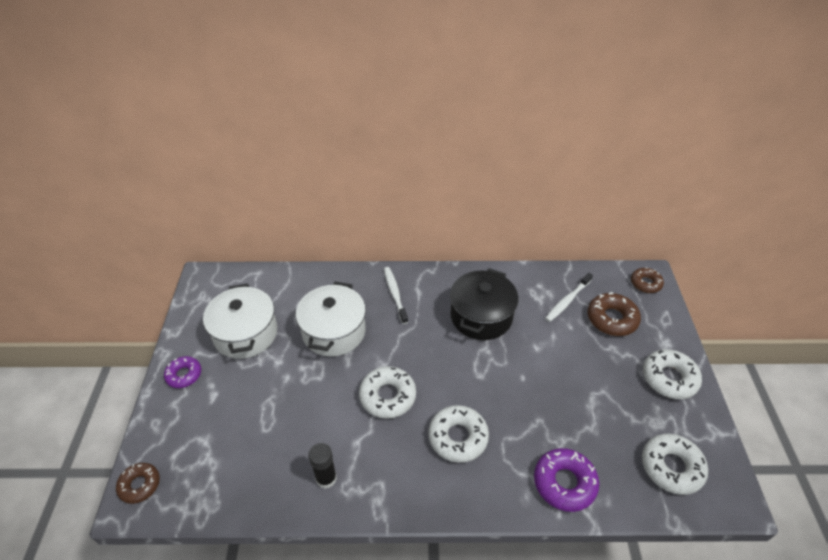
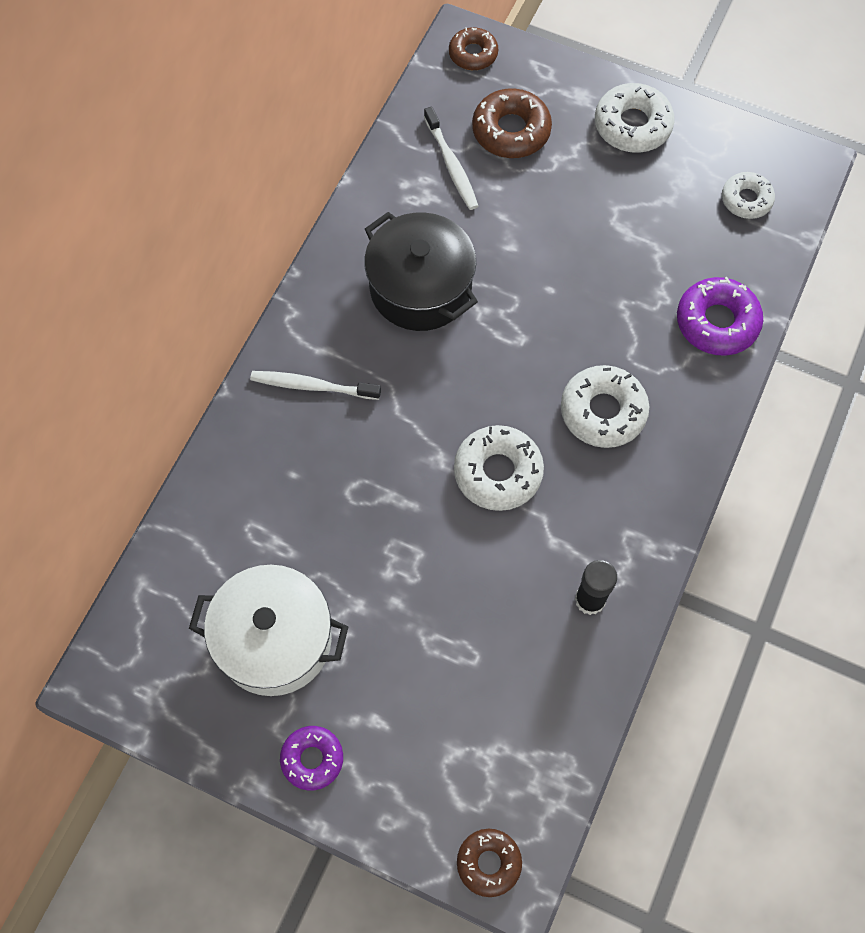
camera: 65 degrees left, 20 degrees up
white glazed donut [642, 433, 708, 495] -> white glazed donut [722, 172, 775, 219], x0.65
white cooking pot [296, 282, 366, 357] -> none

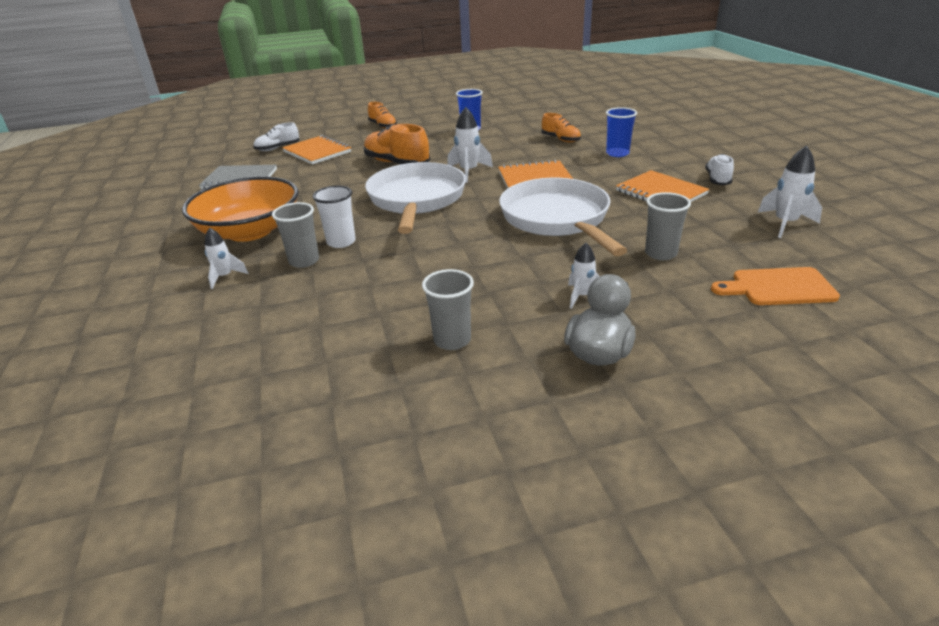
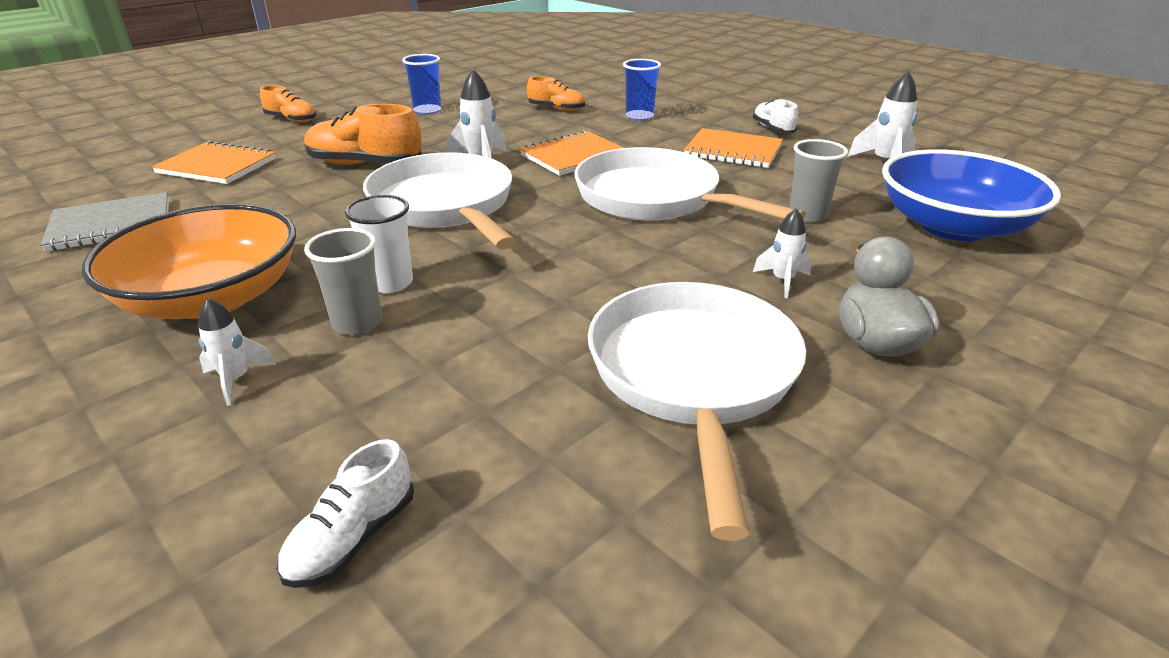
camera: 30 degrees left, 0 degrees up
white sneaker [253, 122, 299, 151] -> white sneaker [277, 439, 414, 588], moved
ash-grey tumbler [422, 269, 474, 350] -> white frying pan [588, 282, 806, 541]
bright orange chopping board [711, 267, 840, 305] -> cobalt deep dish [882, 149, 1061, 241]

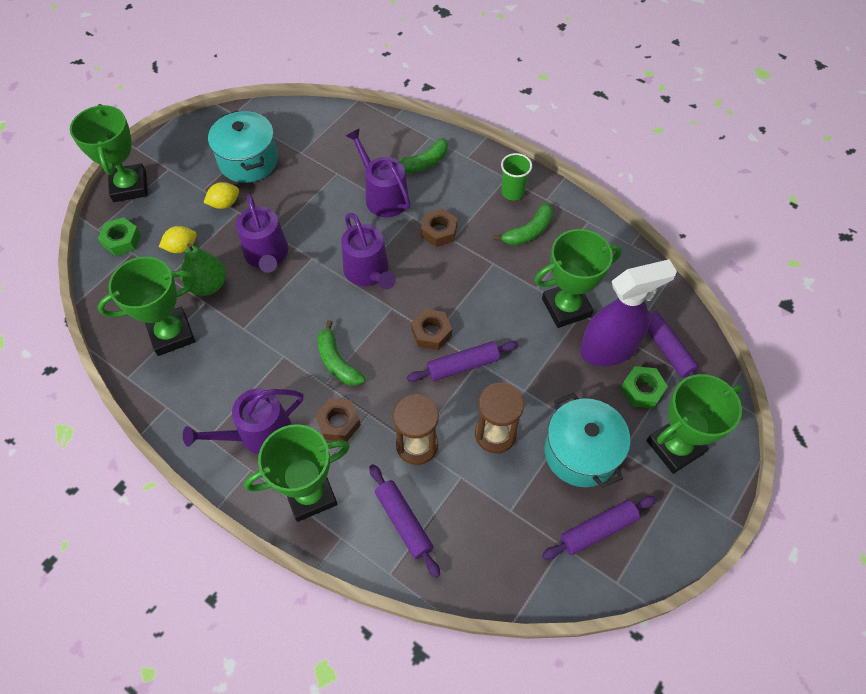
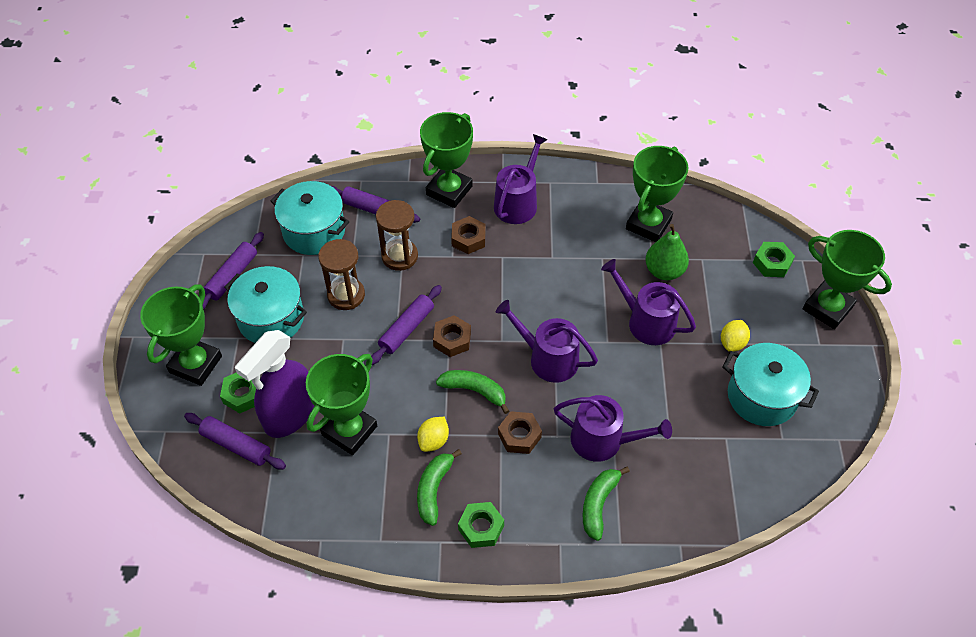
camera: 145 degrees right, 5 degrees down
none -> teal cooking pot [271, 181, 349, 255]
bright yellow citrus fruit [159, 226, 197, 253] -> bright yellow citrus fruit [417, 417, 449, 452], moved
green toy banana [317, 320, 365, 386] -> green toy banana [436, 370, 509, 414], moved
green tumbler [501, 153, 532, 200] -> green hexagon nut [458, 502, 504, 548]

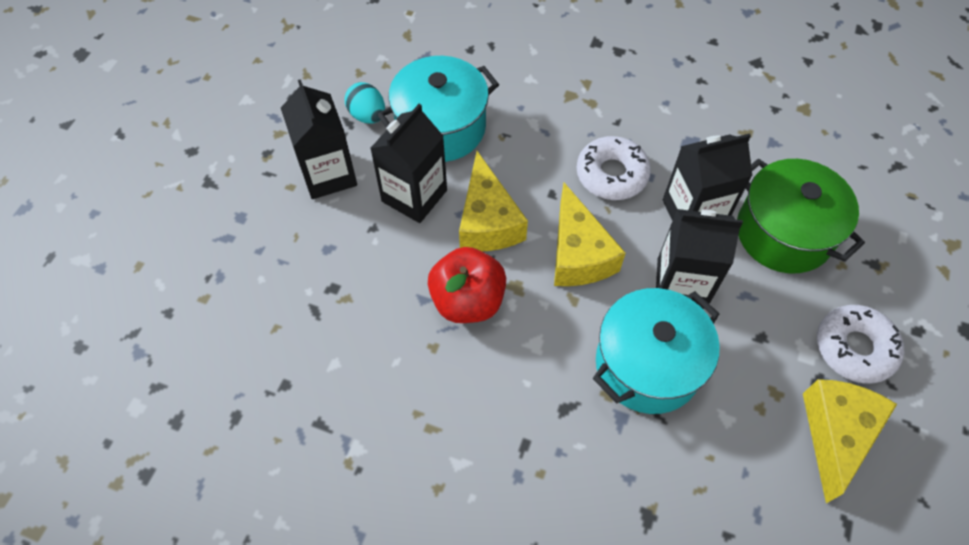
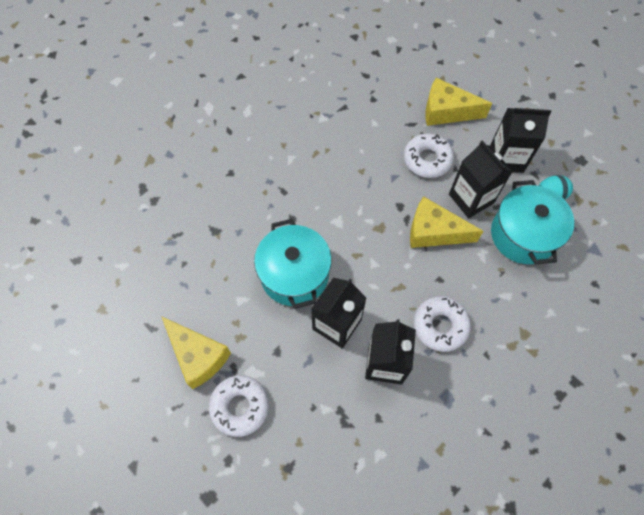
camera: 115 degrees right, 5 degrees up
none -> white glazed donut [404, 133, 454, 178]
bright yellow cheese wedge [554, 183, 626, 286] -> bright yellow cheese wedge [425, 78, 492, 126], moved
scarlet toy apple [428, 247, 506, 323] -> none
green cooking pot [737, 159, 865, 273] -> none

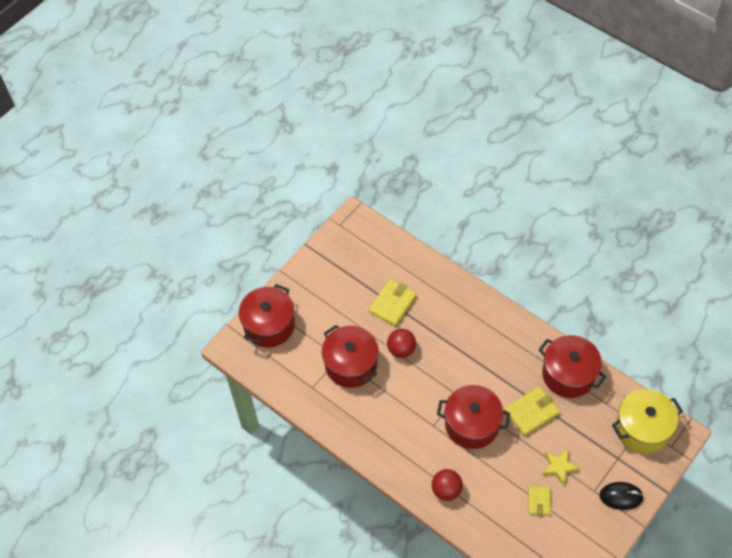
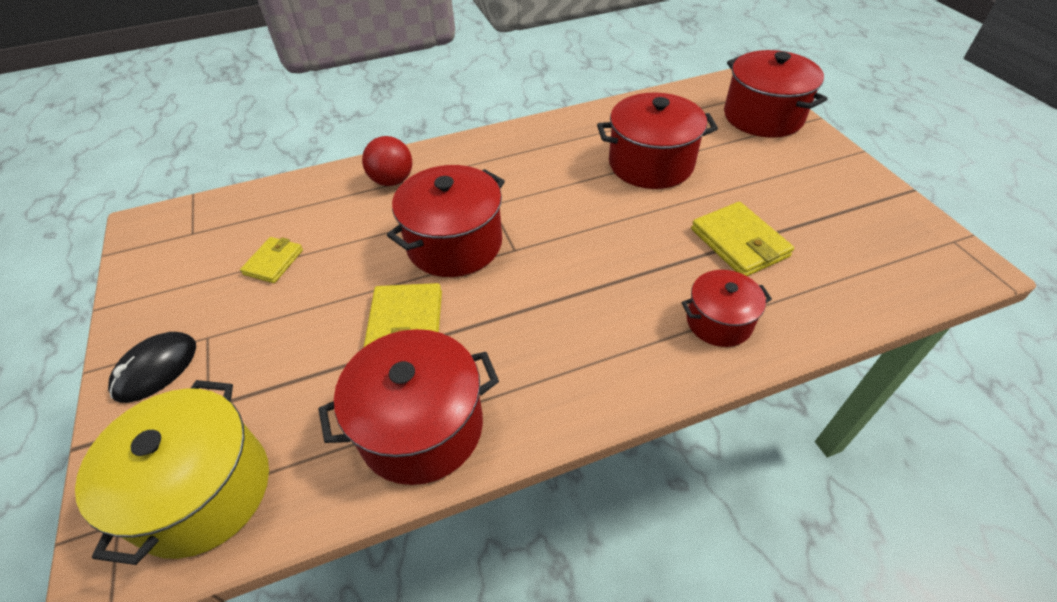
camera: 120 degrees right, 10 degrees down
bright yellow billfold [528, 486, 551, 516] -> bright yellow billfold [240, 237, 303, 283], 75 degrees clockwise
none -> scarlet cooking pot [681, 270, 772, 347]
scarlet play ball [387, 329, 416, 358] -> none
bright yellow five-pointed star [542, 449, 580, 485] -> none

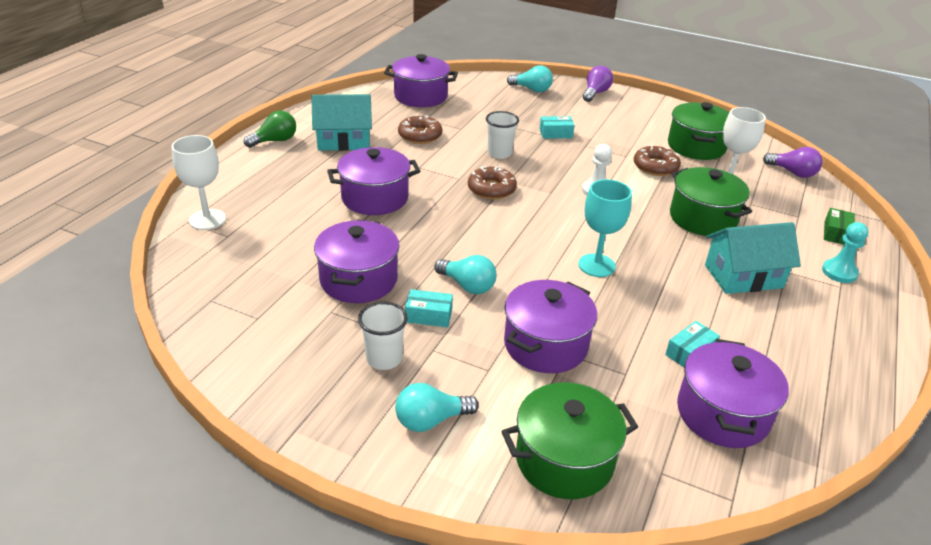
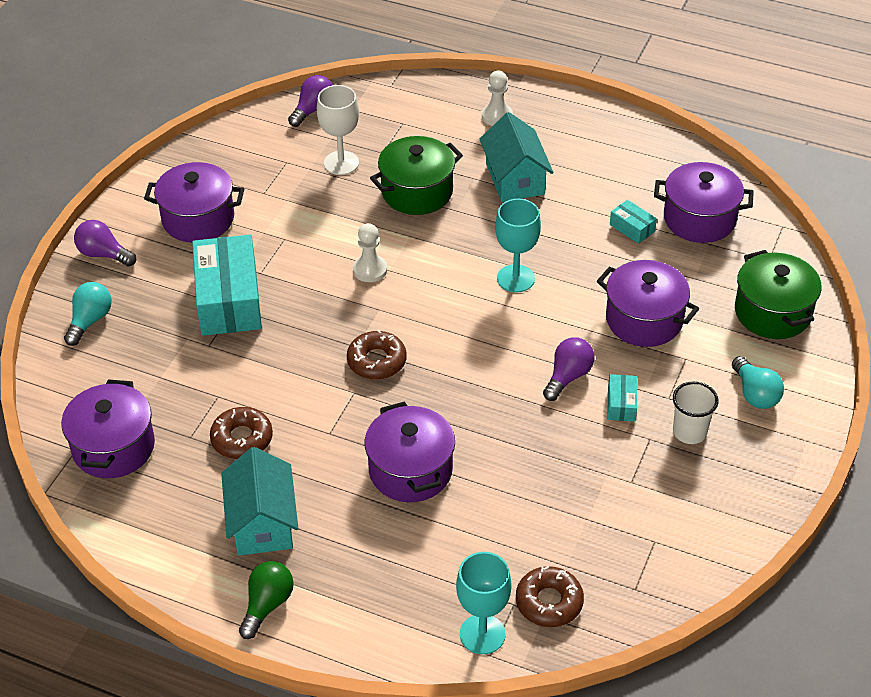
camera: 90 degrees left, 10 degrees up
royal purple cooking pot [314, 220, 400, 303] -> royal purple cooking pot [144, 162, 244, 243], moved
teal parcel [539, 116, 575, 139] -> teal parcel [192, 235, 262, 336], x2.26
green light bulb [244, 110, 296, 148] -> green light bulb [239, 561, 294, 639], 60 degrees clockwise
white goblet [172, 135, 226, 230] -> teal goblet [456, 552, 512, 654]
teal chess pawn [822, 222, 868, 283] -> white chess pawn [482, 70, 513, 126]
dark brown glazed donut [634, 145, 681, 176] -> dark brown glazed donut [516, 566, 584, 627], moved
teal light bulb [434, 255, 497, 294] -> royal purple light bulb [543, 337, 595, 401]
white tumbler [486, 111, 519, 159] -> none
green cooking pot [668, 102, 730, 160] -> none
green parcel [824, 208, 855, 245] -> none

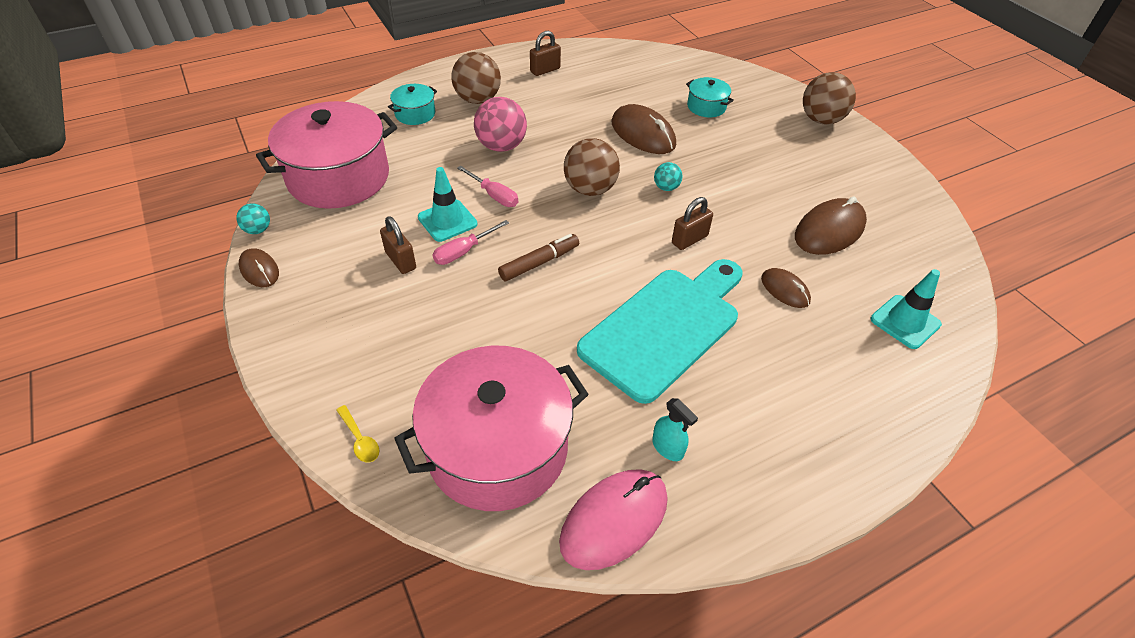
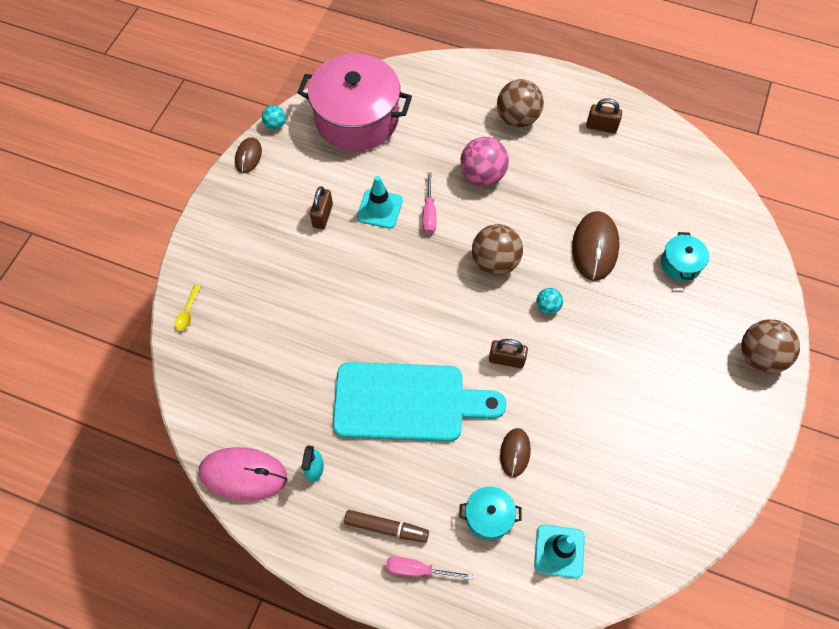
camera: 50 degrees right, 15 degrees up
dark brown marker [498, 234, 579, 281] -> dark brown marker [344, 510, 429, 543], moved
pink screwdriver [433, 220, 509, 265] -> pink screwdriver [386, 556, 473, 580], moved
teal cooking pot [388, 84, 437, 125] -> teal cooking pot [459, 486, 522, 540], moved
pink cooking pot [394, 346, 589, 511] -> none
dark brown computer mouse [795, 196, 867, 255] -> none

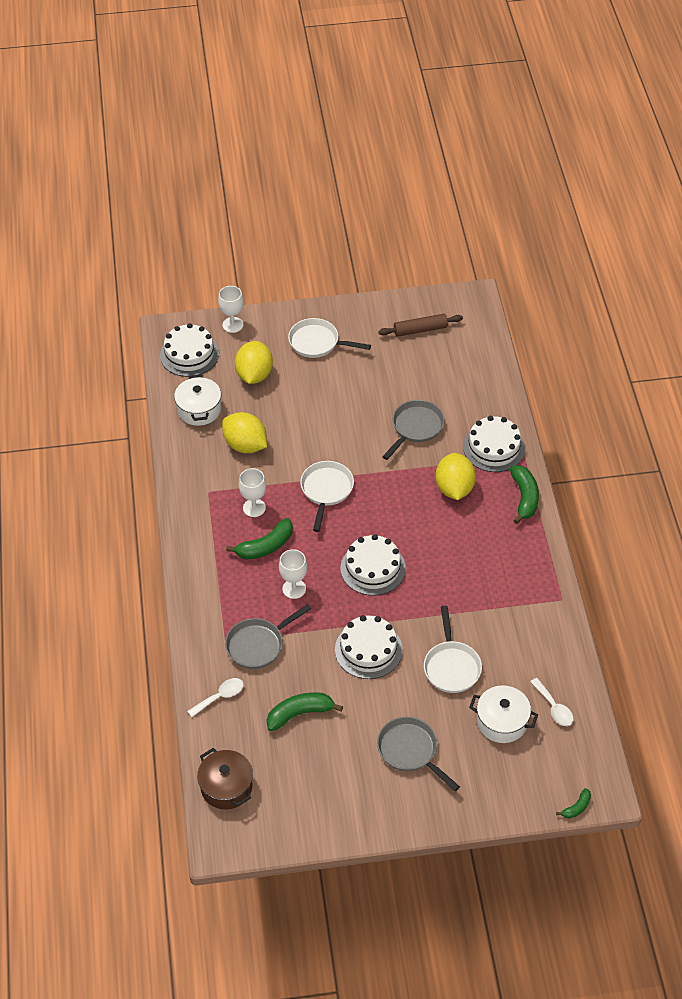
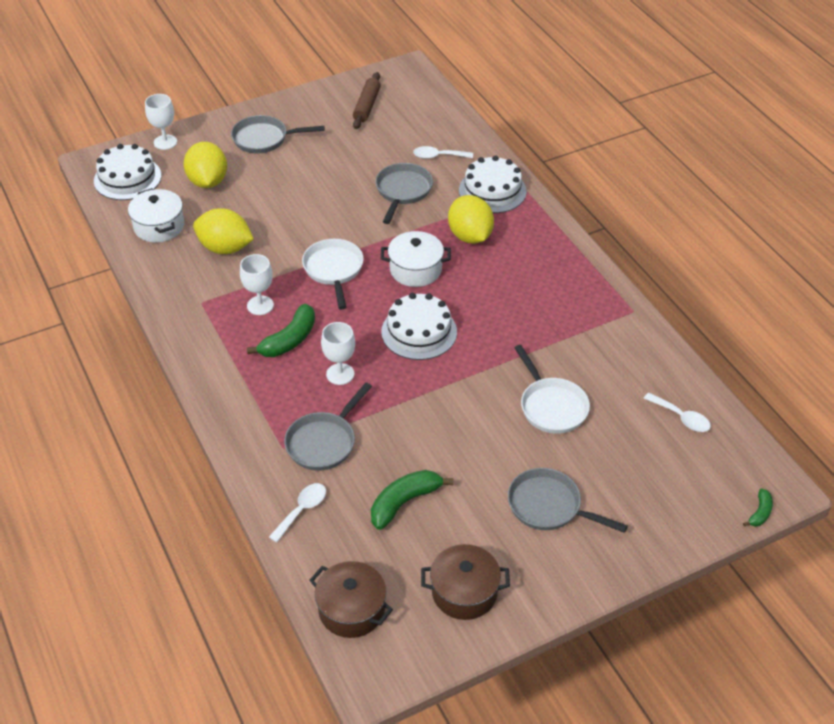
camera: 20 degrees left, 5 degrees down
white frying pan [288, 318, 371, 358] -> ash-grey frying pan [231, 115, 324, 154]
dark brown pastry roller [378, 314, 463, 337] -> dark brown pastry roller [353, 72, 381, 129], 45 degrees counterclockwise
white cooking pot [469, 685, 538, 743] -> white cooking pot [381, 231, 451, 287], moved
none -> white teaspoon [413, 146, 473, 159]
none -> dark brown cooking pot [421, 544, 510, 620]
white layer cake [335, 615, 403, 679] -> none
green toy banana [510, 465, 539, 524] -> none

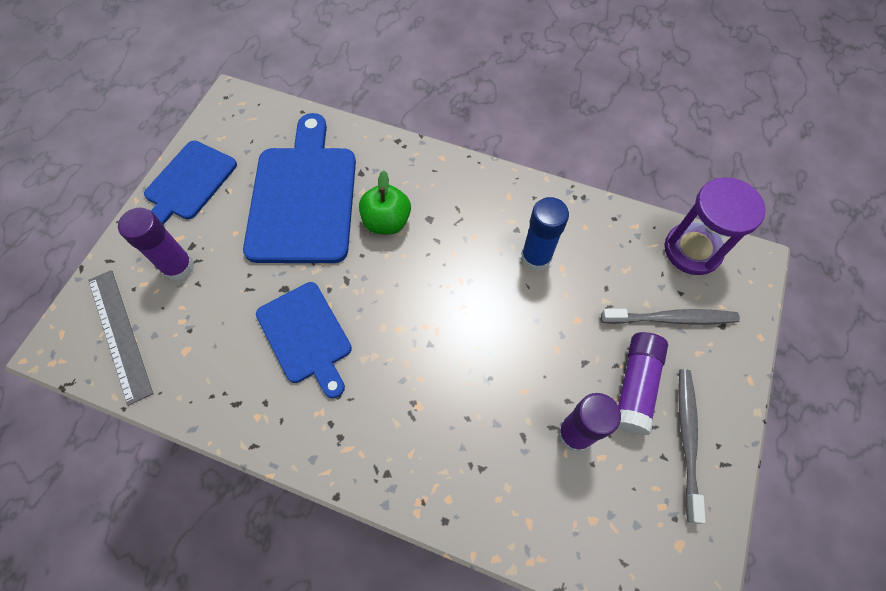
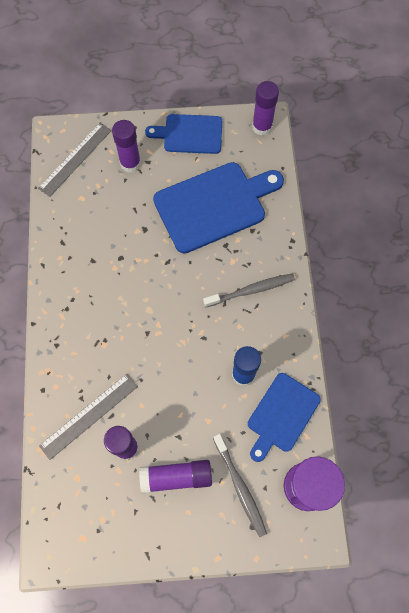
camera: 65 degrees right, 5 degrees up
none -> ash-grey ruler [39, 374, 138, 460]
ash-grey dental brush [678, 369, 706, 524] -> ash-grey dental brush [203, 274, 295, 307], moved
cobalt chopping board [256, 282, 352, 398] -> cobalt chopping board [248, 373, 321, 462], moved
none -> royal purple glue [252, 81, 279, 136]
green toy apple [359, 170, 411, 234] -> none

